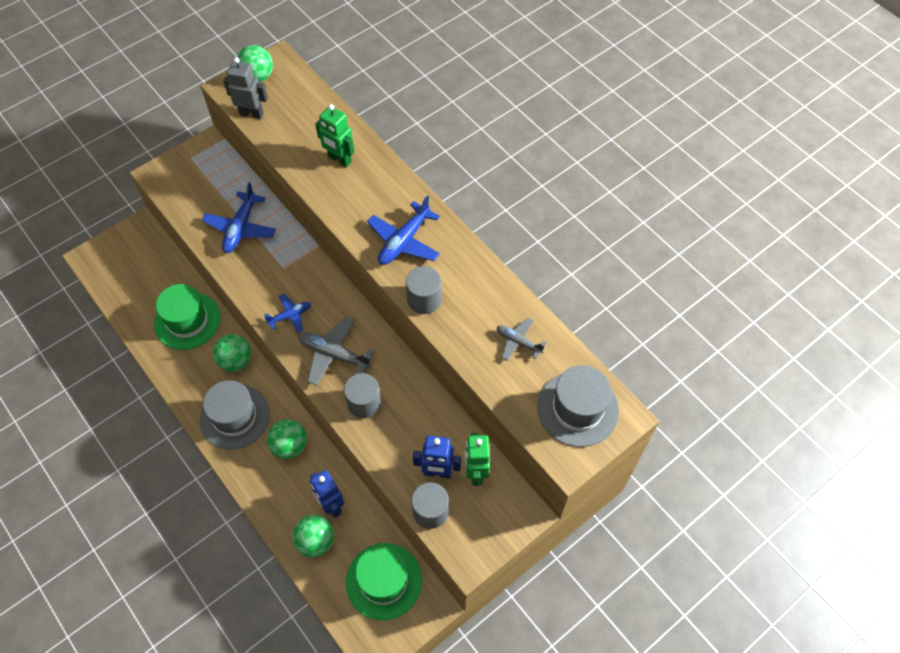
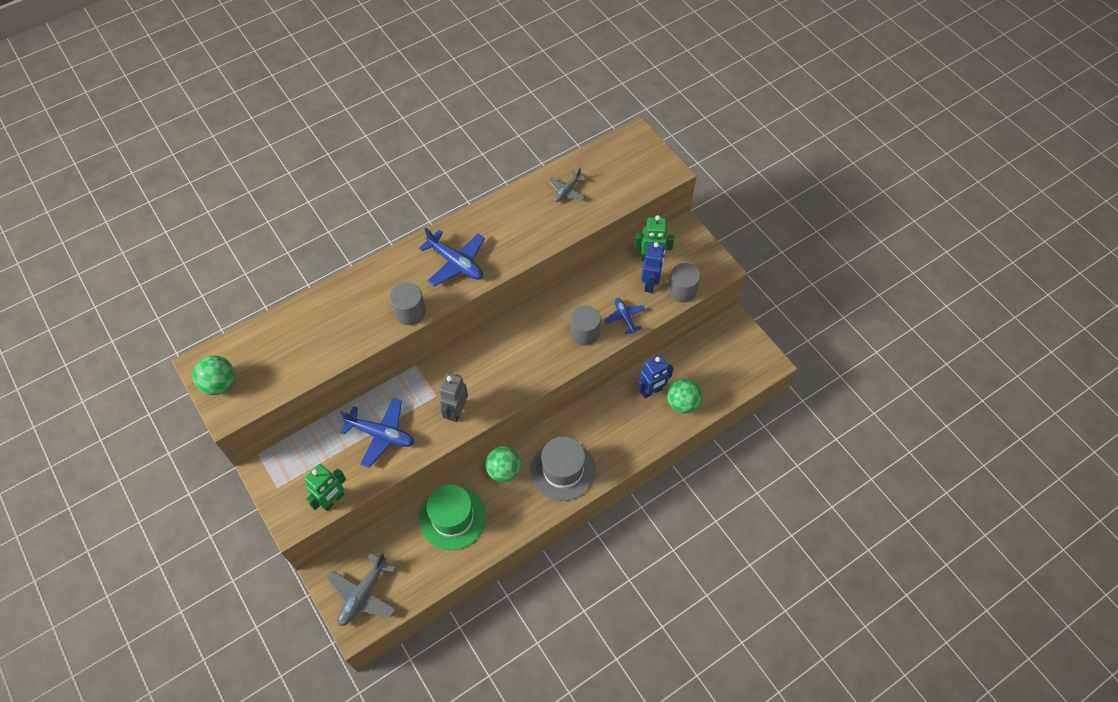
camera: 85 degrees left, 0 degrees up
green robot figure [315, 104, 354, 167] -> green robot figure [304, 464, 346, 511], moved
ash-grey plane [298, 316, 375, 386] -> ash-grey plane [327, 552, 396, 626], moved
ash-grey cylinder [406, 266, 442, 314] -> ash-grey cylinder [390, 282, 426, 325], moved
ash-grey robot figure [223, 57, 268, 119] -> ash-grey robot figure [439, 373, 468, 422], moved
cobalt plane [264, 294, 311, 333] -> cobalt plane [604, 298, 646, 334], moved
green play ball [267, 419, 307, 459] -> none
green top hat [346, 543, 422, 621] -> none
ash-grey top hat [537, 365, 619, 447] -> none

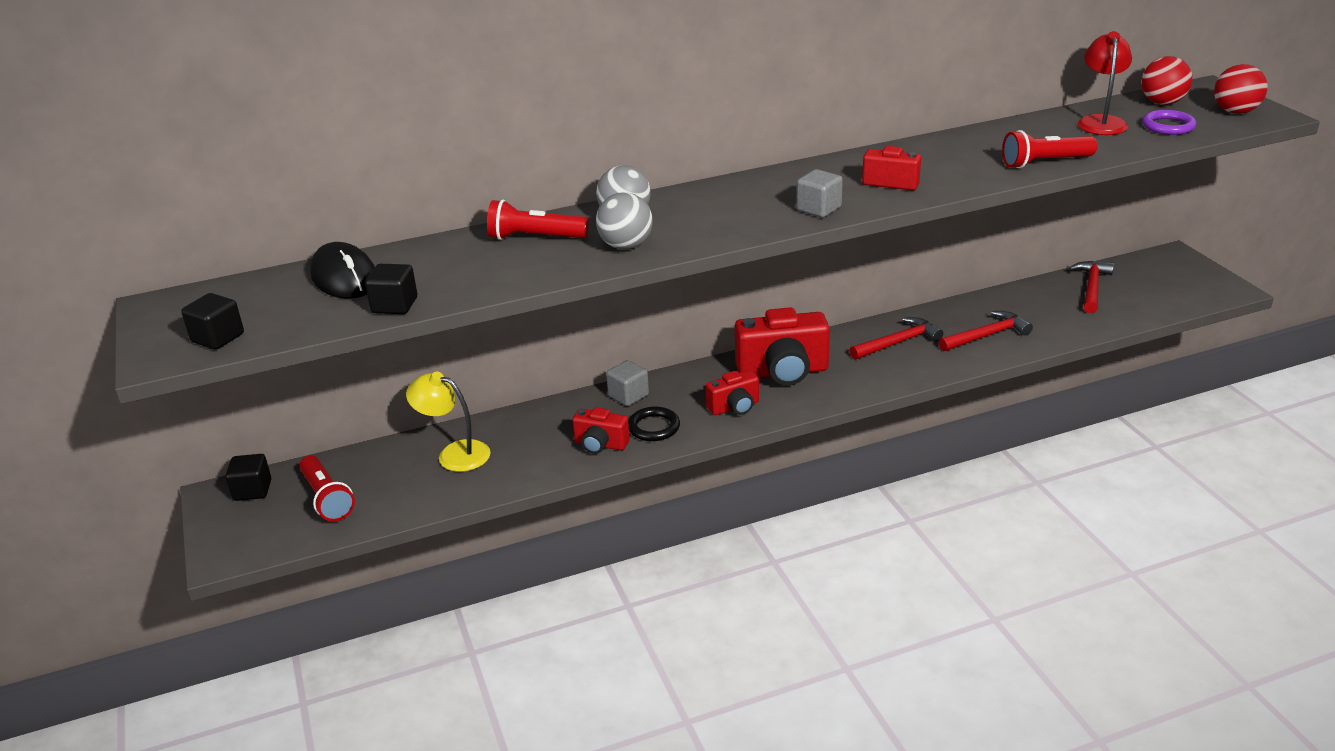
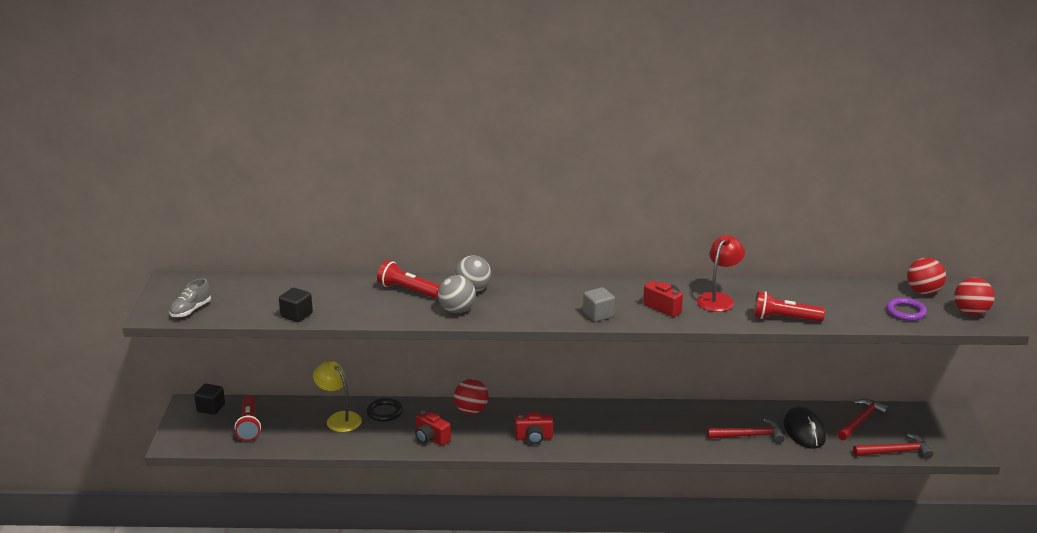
camera: 20 degrees right, 5 degrees down
ebony solid cube [181, 293, 244, 350] -> ash-grey sneaker [169, 278, 211, 317]
ebony torus [628, 407, 680, 441] -> ebony torus [367, 398, 403, 422], moved
ash-grey solid cube [606, 360, 649, 406] -> scarlet play ball [454, 379, 488, 414]
scarlet lamp [1077, 31, 1132, 135] -> scarlet lamp [697, 235, 745, 312], moved
ebony computer mouse [310, 242, 375, 299] -> ebony computer mouse [783, 407, 826, 449], moved
scarlet carpenter's hammer [850, 317, 943, 360] -> scarlet carpenter's hammer [853, 434, 933, 459], moved
scarlet photo camera [735, 307, 830, 385] -> none

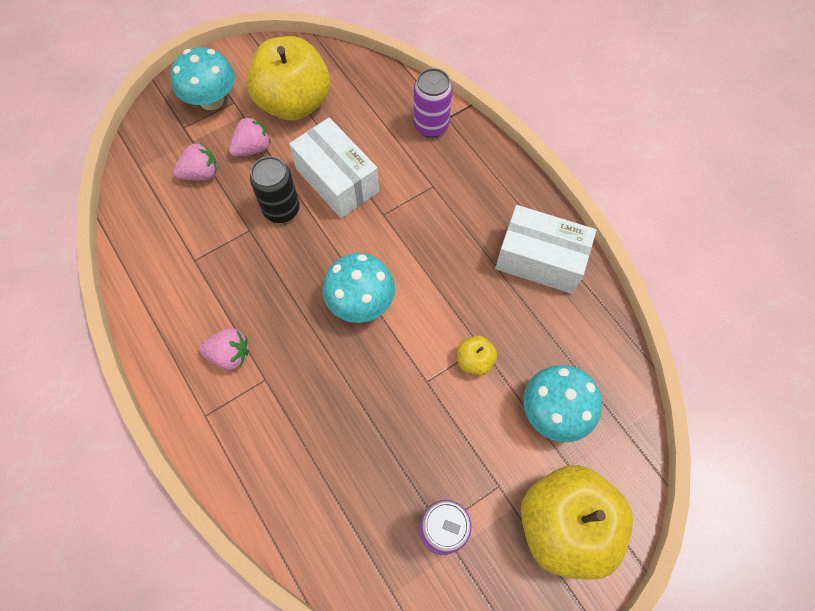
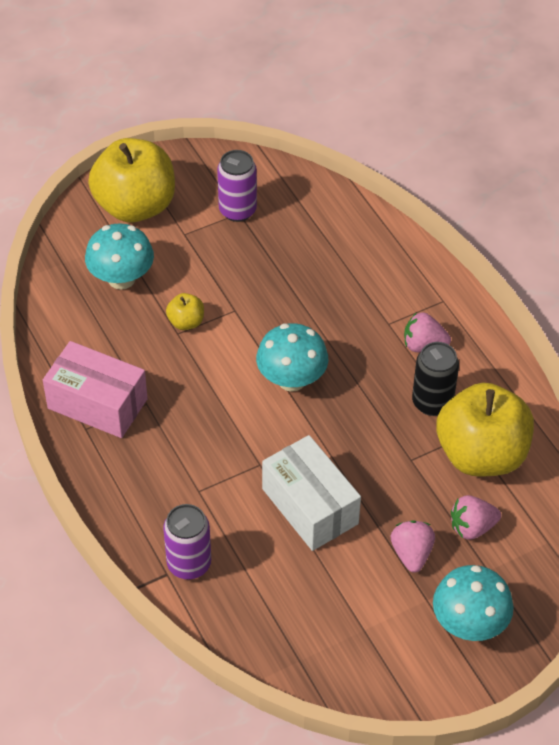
camera: 175 degrees left, 15 degrees down
white parcel [495, 205, 596, 294] -> pink parcel [43, 341, 148, 438]
pink berry [229, 116, 271, 157] -> pink berry [391, 520, 435, 573], 120 degrees clockwise
ebony tin [250, 156, 300, 223] -> ebony tin [412, 342, 459, 416], moved
bright yellow toy apple [246, 36, 330, 121] -> bright yellow toy apple [436, 383, 534, 477], moved

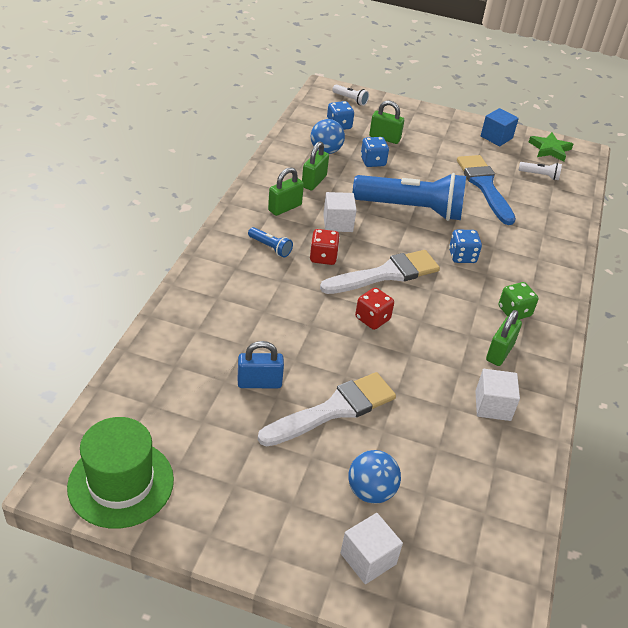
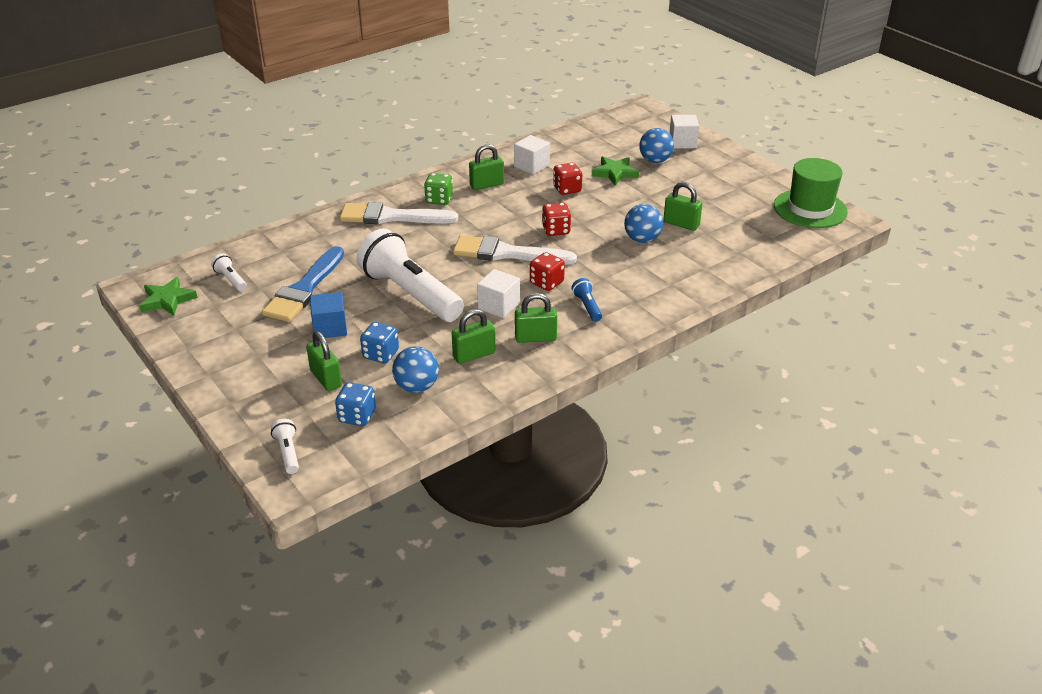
camera: 140 degrees left, 5 degrees down
cobalt solid cube [481, 108, 519, 146] -> cobalt solid cube [310, 292, 347, 338], moved
white paint brush [258, 372, 396, 447] -> white paint brush [340, 202, 458, 224], moved
cobalt flashlight [353, 173, 466, 221] -> white flashlight [357, 228, 464, 322]
none -> scarlet dice [553, 163, 582, 195]
none -> green five-pointed star [592, 156, 639, 185]
none -> cobalt play ball [624, 204, 663, 243]
cobalt lock [238, 341, 284, 388] -> green lock [663, 182, 702, 231]
cobalt dice [449, 230, 482, 263] -> none

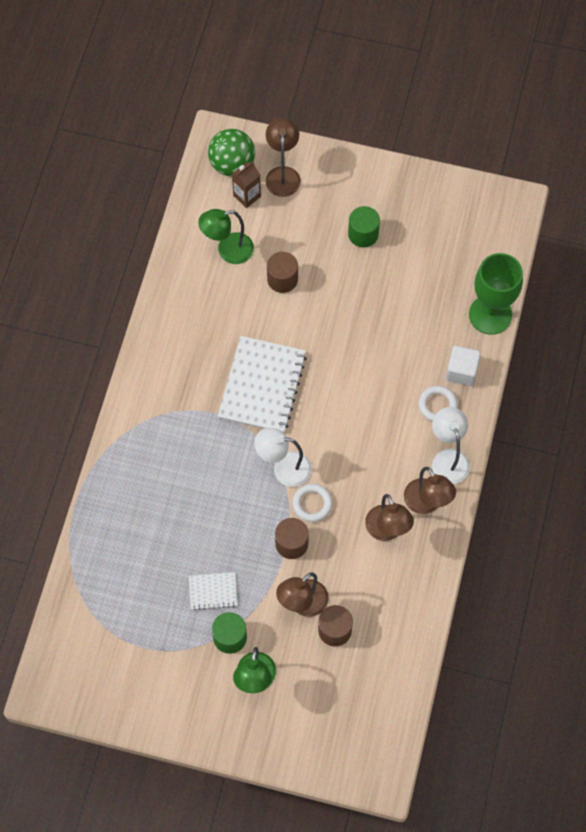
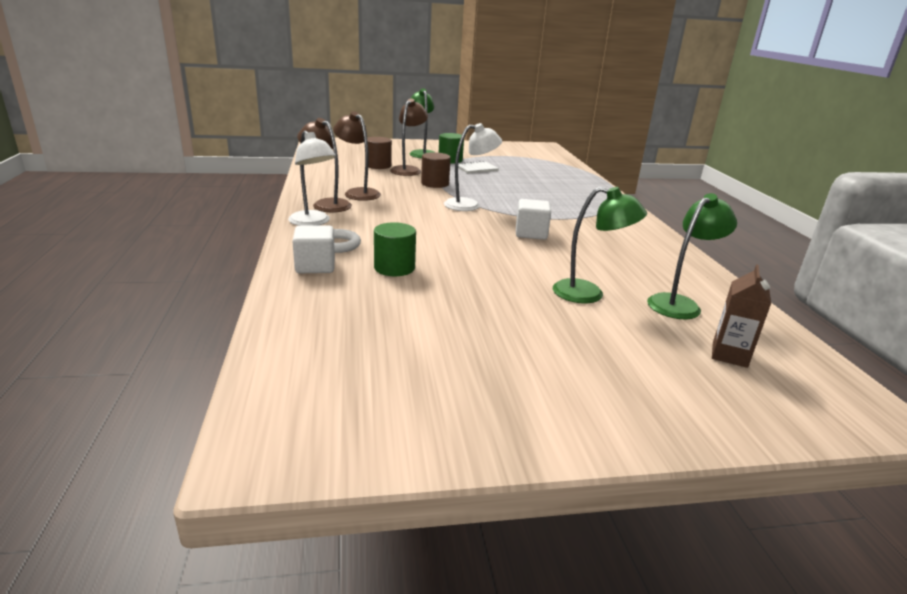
camera: 155 degrees right, 40 degrees down
green cylinder [348, 206, 380, 247] -> green cylinder [374, 222, 416, 276], moved
white exercise book [218, 336, 307, 433] -> white solid cube [516, 199, 551, 240]
dark brown cylinder [267, 252, 298, 293] -> green lamp [553, 187, 647, 303]
green play ball [208, 129, 255, 176] -> none
dark brown lamp [265, 118, 301, 197] -> none
white torus [292, 484, 332, 522] -> none
green goblet [469, 253, 523, 335] -> none

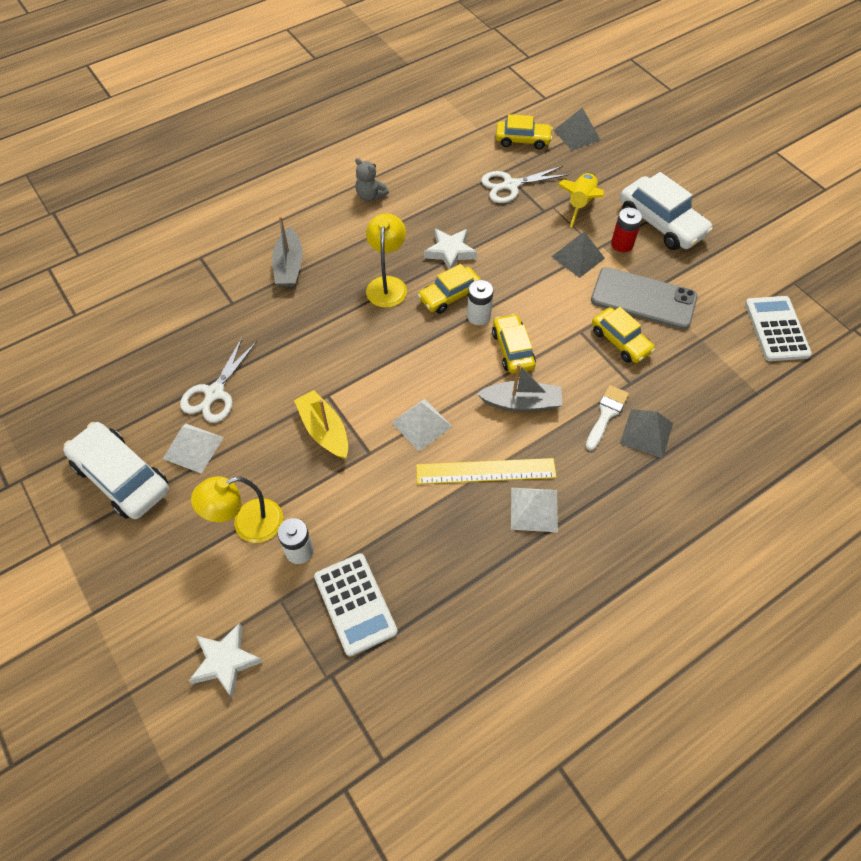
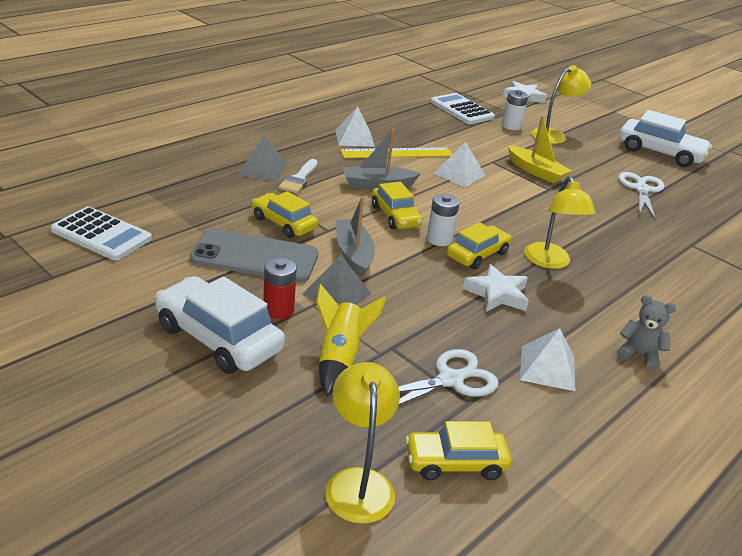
camera: 165 degrees right, 25 degrees down
white pocket calculator [745, 296, 812, 361] -> white pocket calculator [51, 206, 152, 261], 45 degrees counterclockwise
ash-grey pyramid [554, 108, 600, 151] -> bright yellow lamp [325, 362, 400, 524]
ash-grey sailboat [272, 216, 303, 287] -> ash-grey sailboat [336, 196, 375, 277], moved
white pyramid [163, 424, 224, 474] -> white pyramid [520, 328, 575, 391], moved

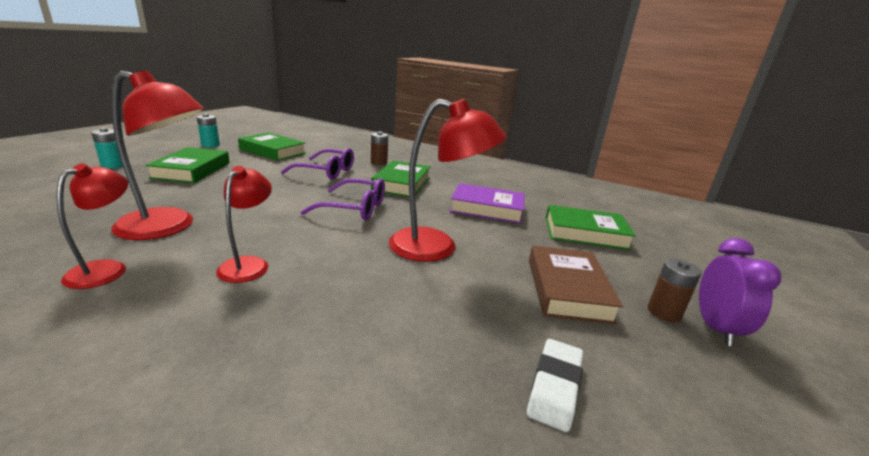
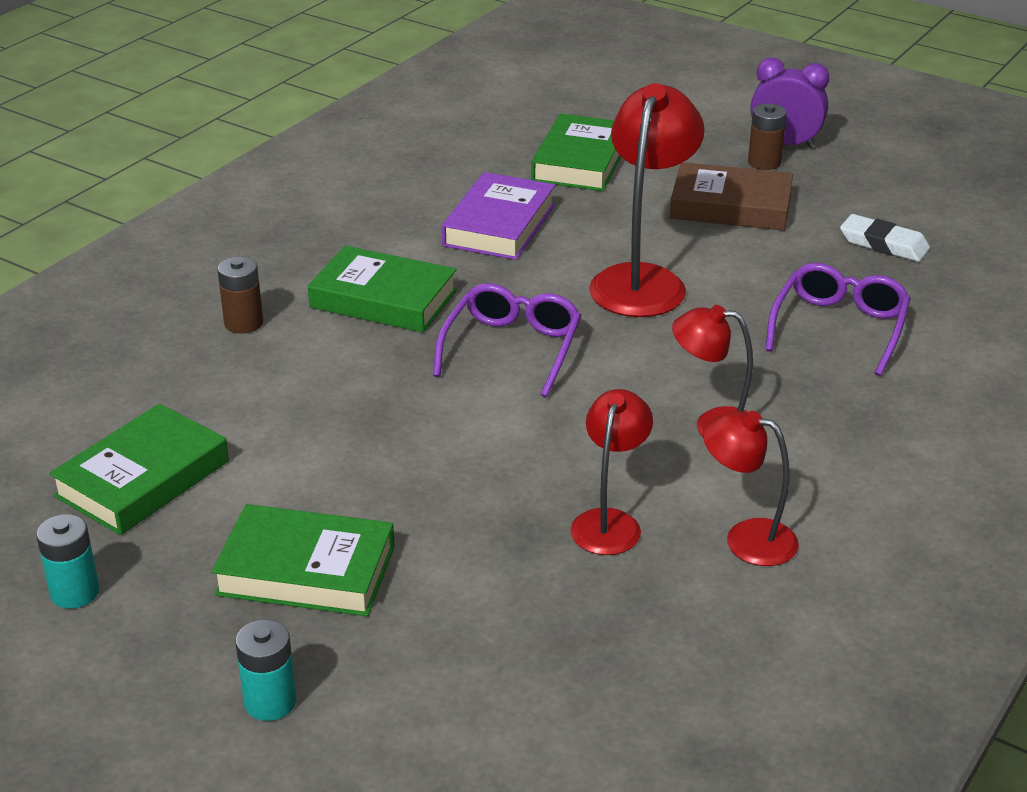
camera: 80 degrees left, 10 degrees up
scarlet lamp [111, 71, 204, 240] -> scarlet lamp [570, 389, 653, 555], x0.60
royal purple spectacles [281, 148, 354, 180] -> royal purple spectacles [766, 263, 911, 376], moved

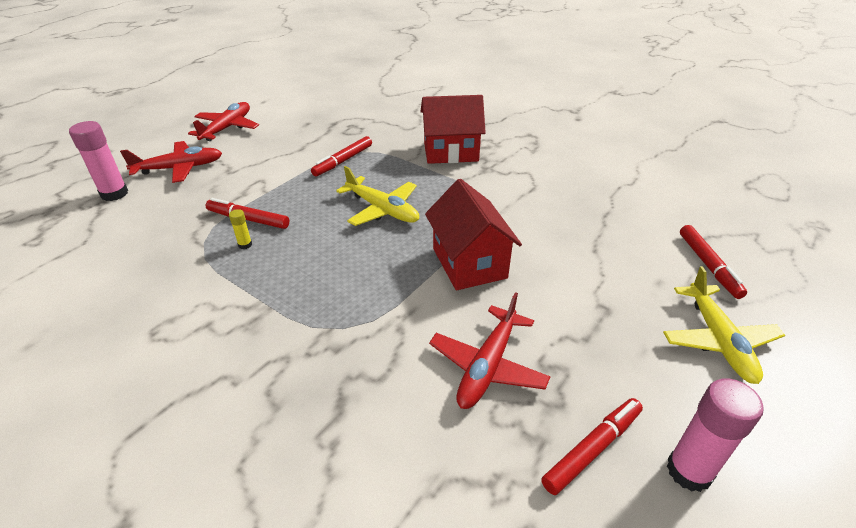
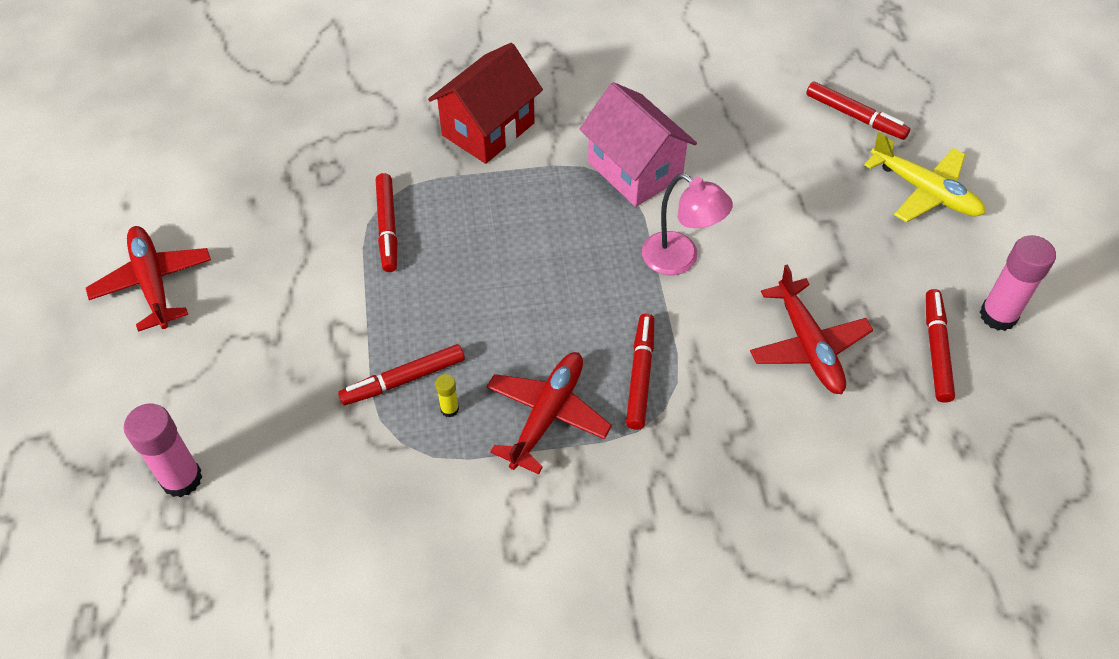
camera: 45 degrees left, 15 degrees up
scarlet plane [120, 141, 222, 183] -> scarlet plane [486, 352, 612, 474], moved
none -> pink house [580, 82, 697, 207]
none -> scarlet marker [626, 313, 654, 430]
scarlet house [425, 179, 522, 290] -> pink lamp [642, 173, 733, 275]
bright yellow plane [336, 166, 419, 226] -> none

